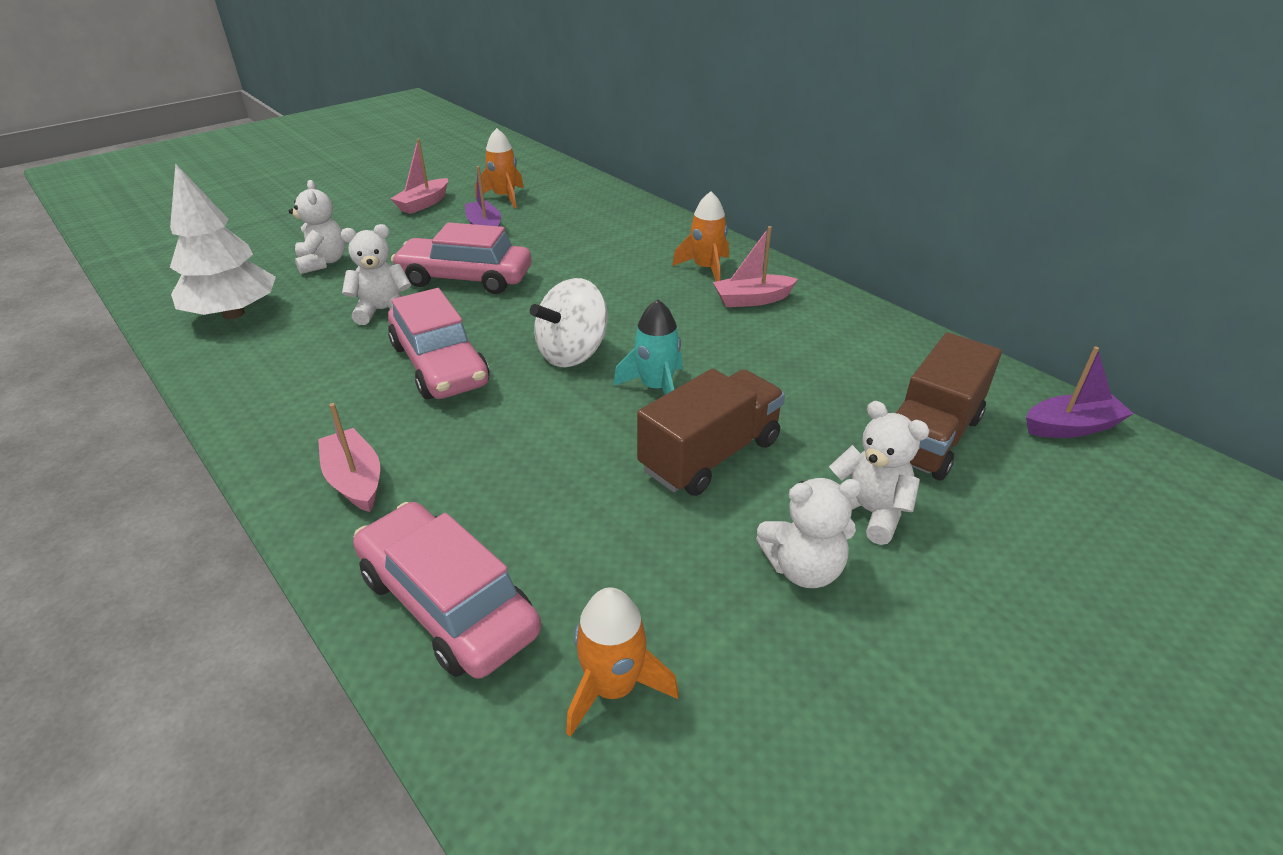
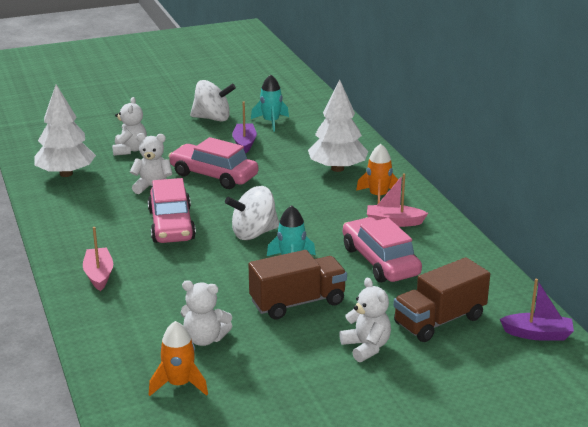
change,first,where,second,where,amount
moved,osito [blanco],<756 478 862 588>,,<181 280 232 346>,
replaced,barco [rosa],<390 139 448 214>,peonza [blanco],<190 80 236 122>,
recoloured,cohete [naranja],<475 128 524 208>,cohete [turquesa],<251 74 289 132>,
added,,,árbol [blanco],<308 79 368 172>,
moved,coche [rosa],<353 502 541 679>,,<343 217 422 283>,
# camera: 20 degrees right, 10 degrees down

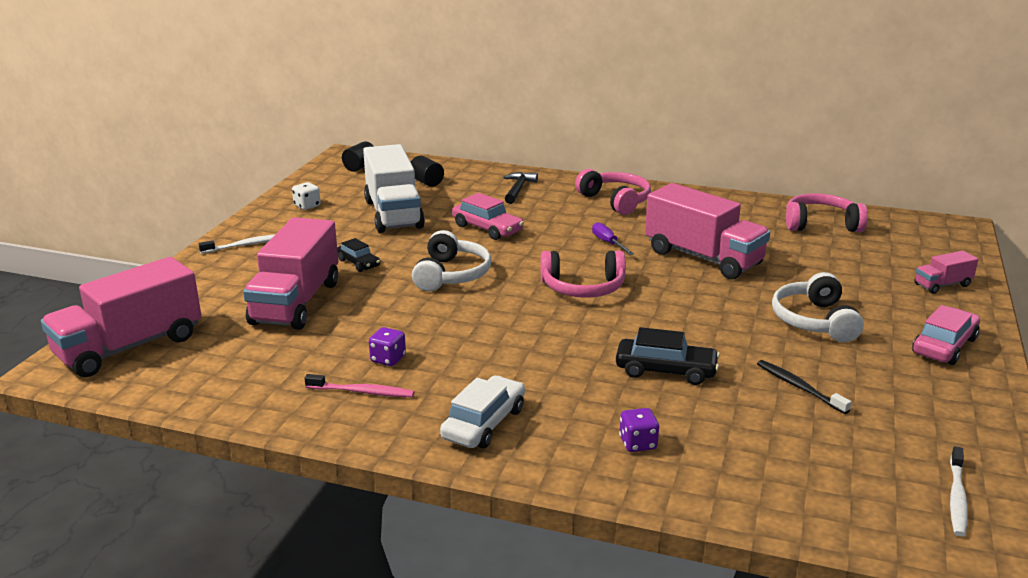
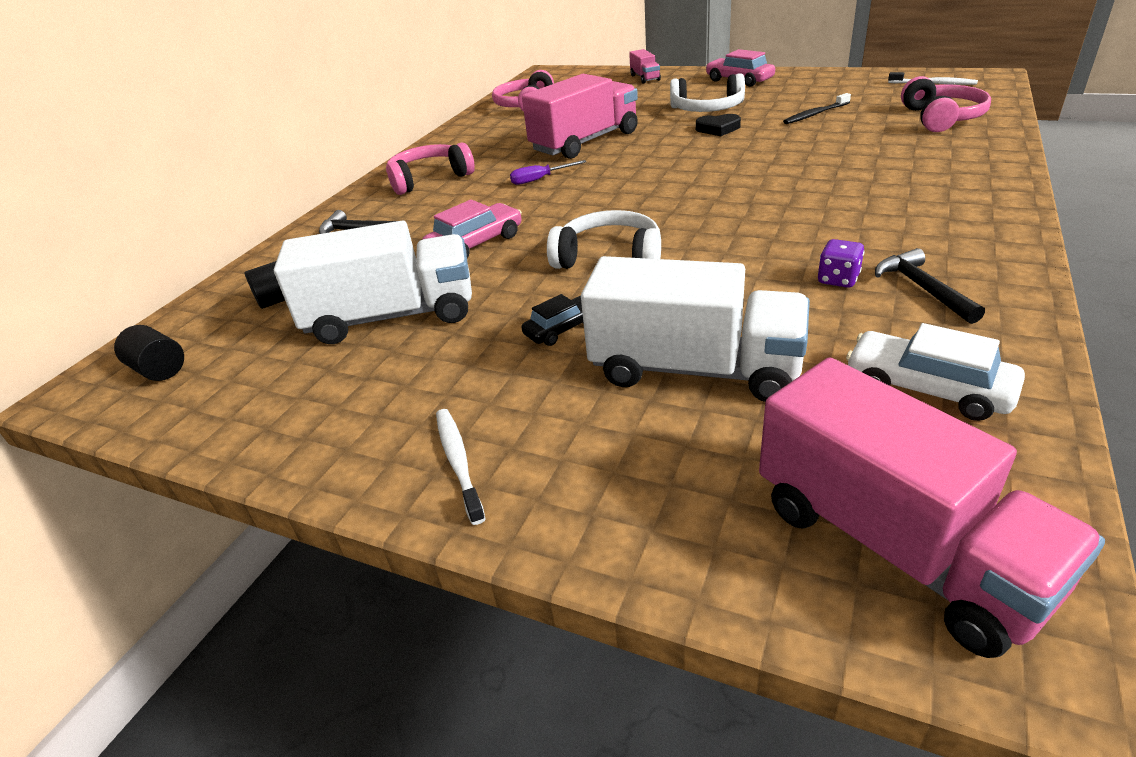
change,first,where,second,where,amount
recoloured,camión [rosa],<243 217 338 330>,camión [blanco],<581 256 810 402>,
added,,,corazón [negro],<696 114 741 136>,
moved,coche [blanco],<440 376 525 449>,,<846 323 1025 421>,
replaced,cepillo de dientes [rosa],<305 374 414 397>,martillo [negro],<875 248 985 324>,
moved,auriculares [rosa],<541 250 626 298>,,<901 76 991 132>,
removed,dado [blanco],<292 182 321 210>,,,
removed,coche [negro],<616 327 720 385>,,,
removed,dado [morado],<619 408 659 452>,,,
# camera: 80 degrees left, 10 degrees up

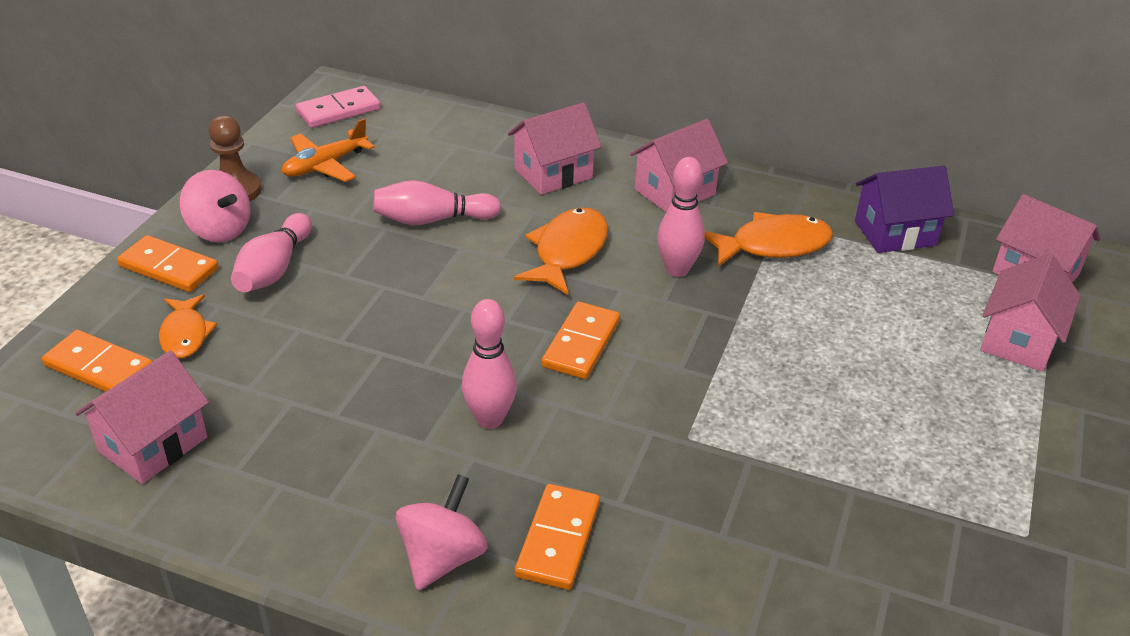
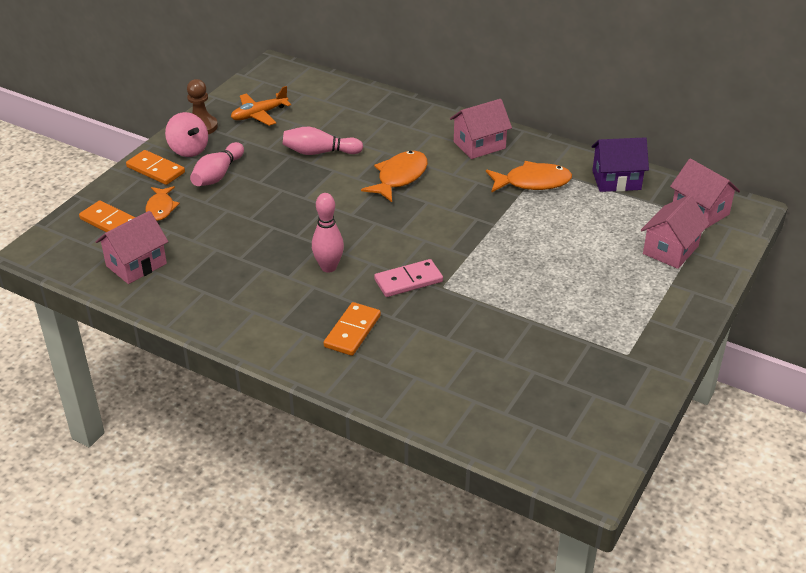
change,first,where,second,where,amount
moved,ficha de dominó [rosa],<296 86 381 128>,,<374 259 443 297>,
removed,peonza [rosa],<396 474 488 590>,,,
removed,casa [rosa],<507 103 602 195>,,,
removed,ficha de dominó [naranja],<542 302 620 379>,,,
removed,bolo [rosa],<657 157 705 277>,,,
# camera: 10 degrees right, 0 degrees up

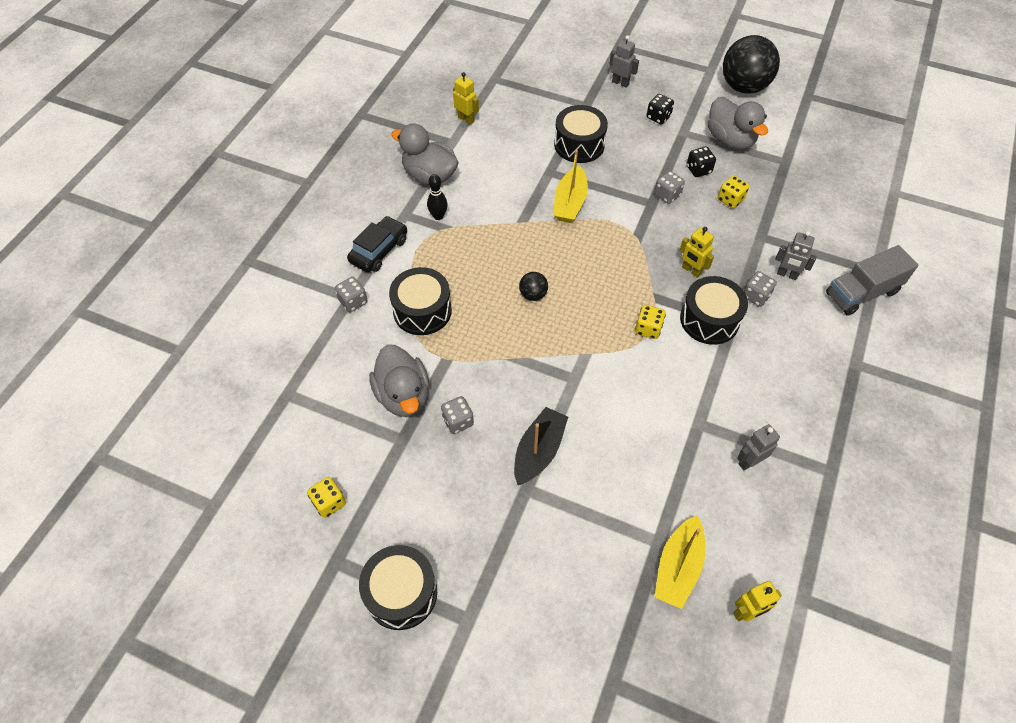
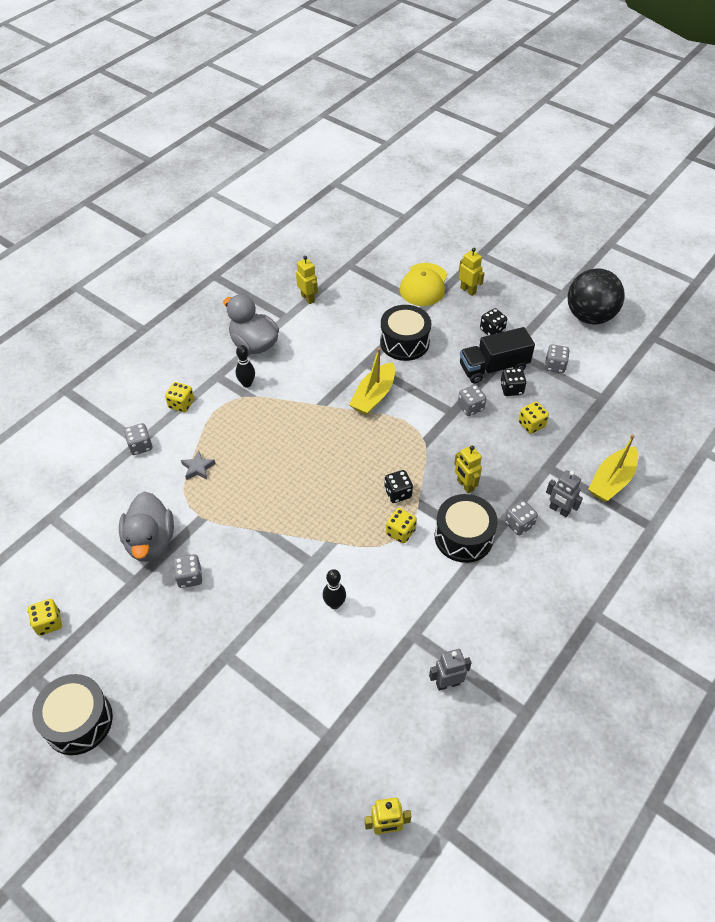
change,first,where,second,where,amount
replaced,coche [negro],<347 216 407 272>,dado [amarillo],<165 382 194 412>,
replaced,tambor [negro],<389 267 452 335>,estrella [gris],<181 451 215 480>,
added,,,bolo [negro],<323 569 346 609>,
added,,,dado [negro],<384 470 413 503>,
added,,,gorra [amarillo],<400 263 447 306>,
recoloured,robot [gris],<609 35 639 88>,robot [amarillo],<459 248 484 296>,
added,,,camión [negro],<460 327 535 384>,
replaced,pato [gris],<708 97 768 150>,dado [gris],<545 345 570 373>,
moved,barco [amarillo],<655 515 705 609>,,<588 434 638 502>,
removed,barco [negro],<514 407 568 485>,,,
removed,pelota [negro],<519 272 548 301>,,,
removed,camión [gris],<826 245 918 316>,,,
# camera: 15 degrees right, 5 degrees down

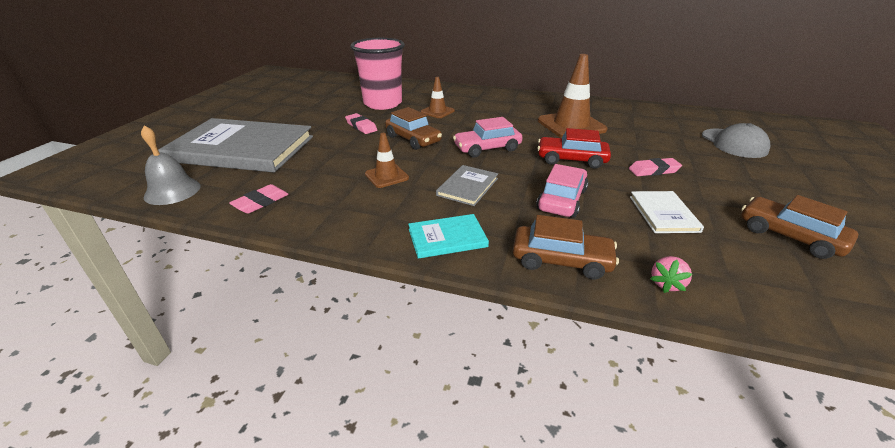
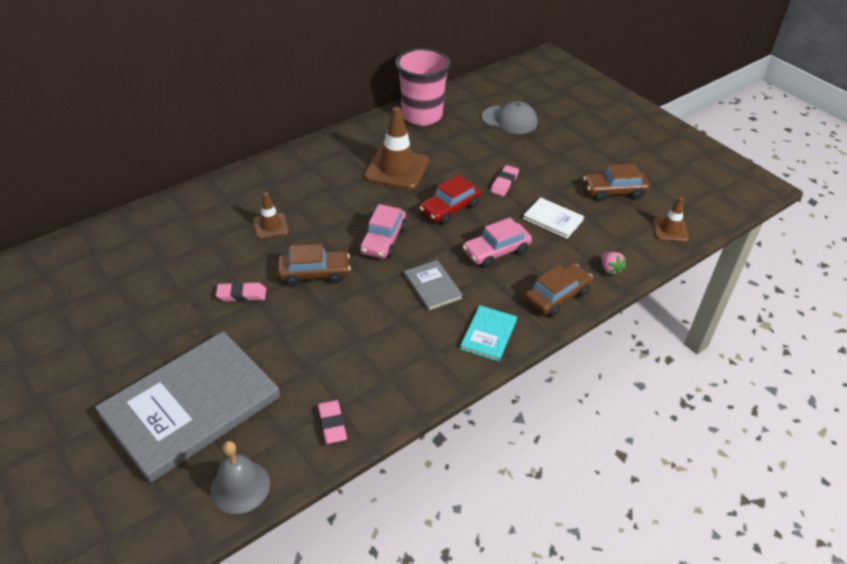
change,first,where,second,where,amount
moved,vaso [rosa],<350 38 405 110>,,<395 48 451 126>,
turned,coche [rosa],<536 164 588 218>,,<462 217 532 268>,90 degrees counterclockwise
moved,cono de tráfico [marrón],<365 133 409 188>,,<653 197 689 242>,
# camera: 55 degrees left, 10 degrees up

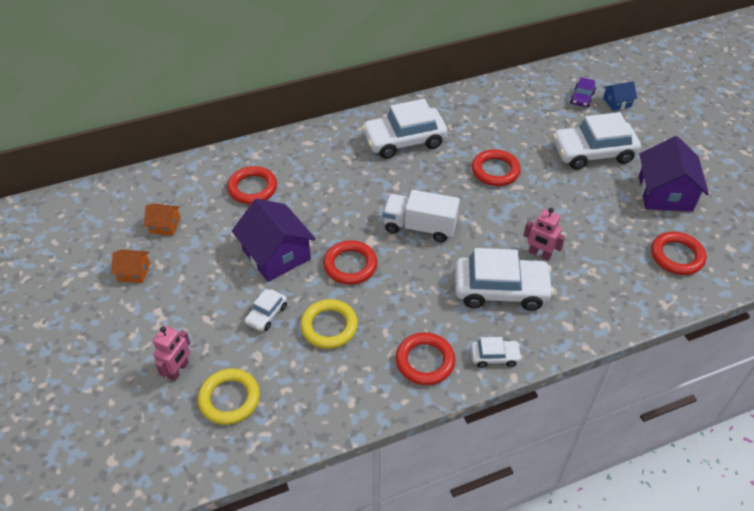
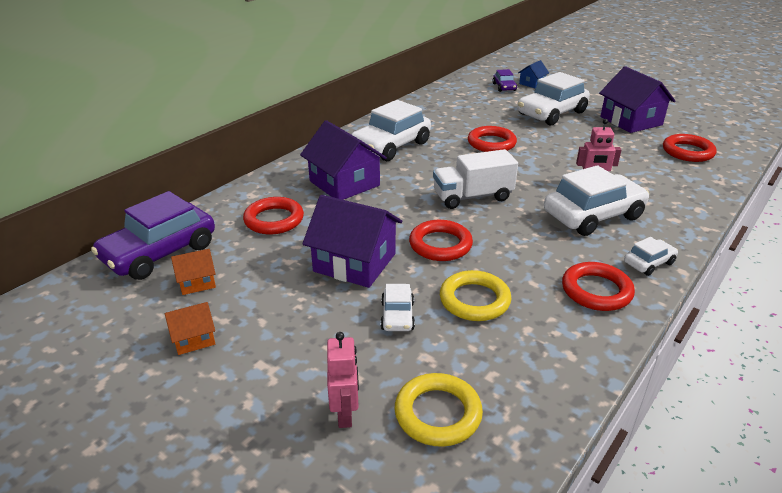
change,first,where,second,where,amount
added,,,coche [morado],<91 191 215 280>,
added,,,casa [morado],<300 120 387 200>,
# camera: 30 degrees left, 15 degrees down

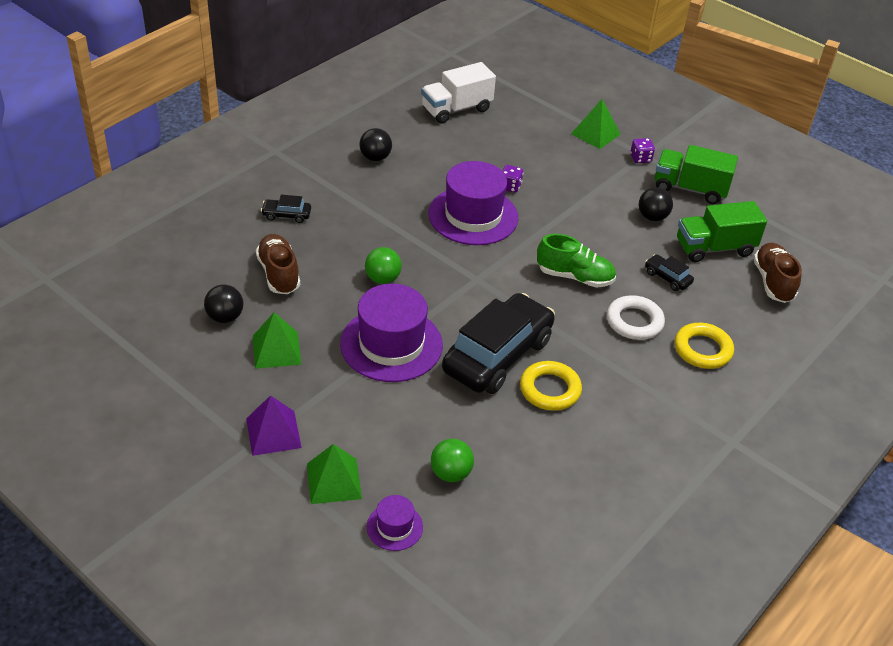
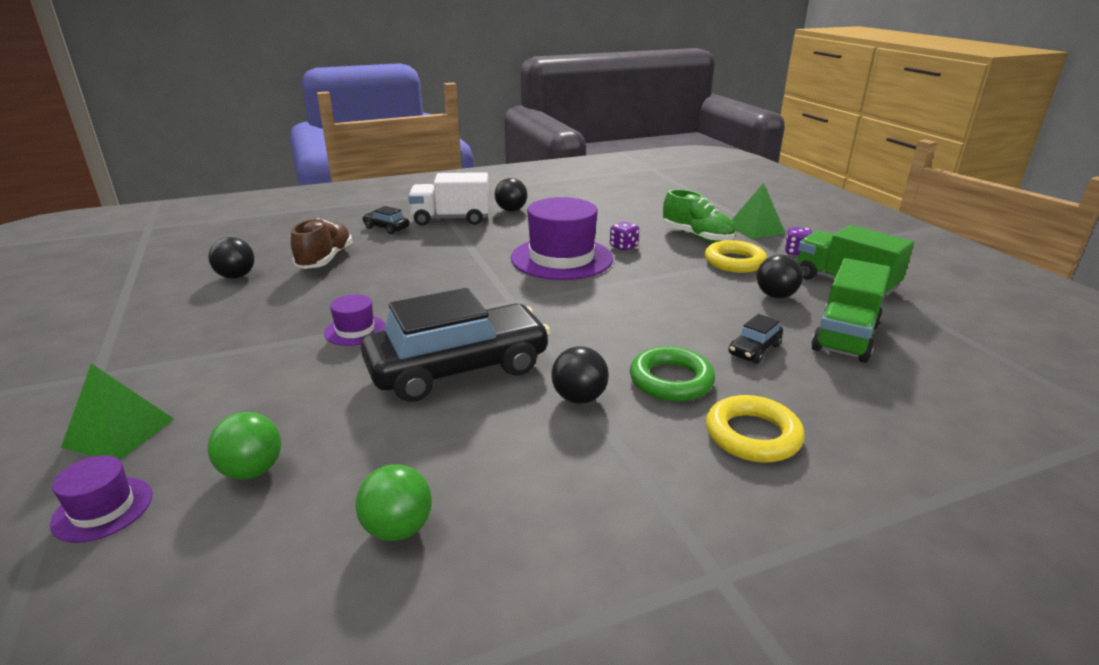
change,first,where,second,where,amount
resized,sombrero [morado],<340 284 443 382>,,<324 294 386 346>,x0.47
moved,pelota [verde],<365 247 402 284>,,<355 464 432 541>,
moved,camión [blanco],<421 62 496 124>,,<408 172 489 226>,
added,,,pelota [negro],<551 346 609 404>,
recoloured,anillo [blanco],<607 295 665 340>,anillo [verde],<630 346 715 402>,
moved,zapato [verde],<537 234 616 288>,,<663 189 736 243>,
moved,anillo [amarillo],<520 361 582 411>,,<705 240 767 273>,
turned,coche [negro],<645 254 694 291>,,<728 314 783 364>,120 degrees counterclockwise
turned,camión [verde],<677 201 767 262>,,<811 258 890 363>,75 degrees counterclockwise
removed,pirámide [morado],<246 395 302 456>,,,
removed,pirámide [verde],<253 312 302 369>,,,
removed,zapato [marrón],<753 243 802 303>,,,
# camera: 30 degrees right, 15 degrees down

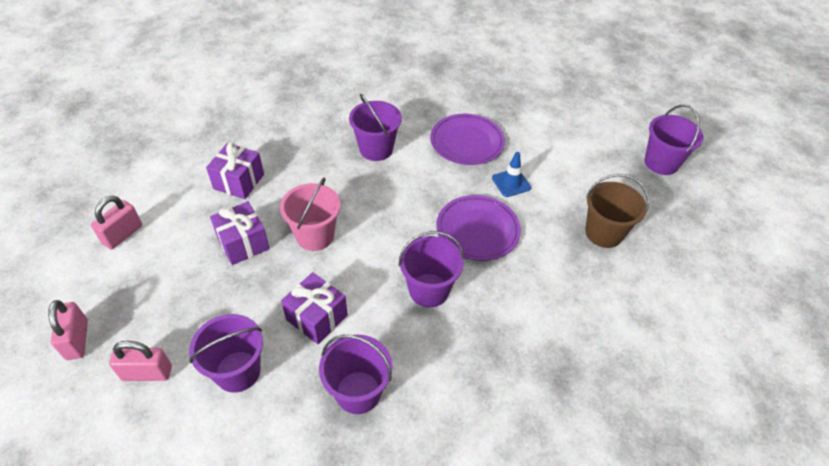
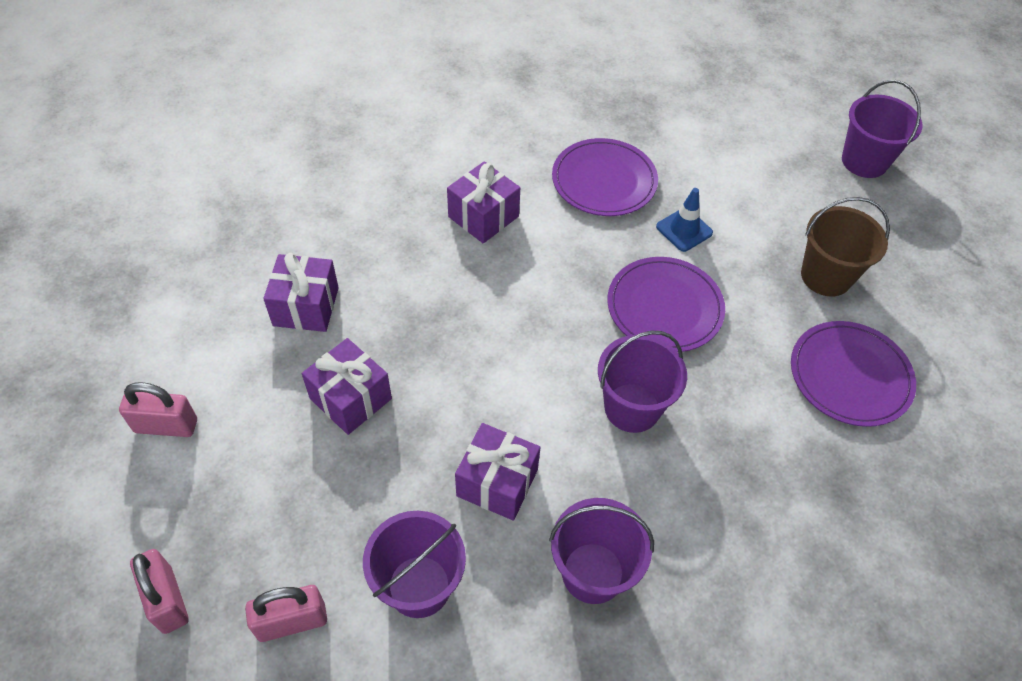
change,first,where,second,where,amount
turned,candado [rosa],<91 196 142 249>,,<119 382 197 437>,75 degrees clockwise
replaced,balde [morado],<349 94 402 161>,regalo [morado],<447 161 520 244>,
added,,,plato [morado],<791 321 916 427>,
removed,balde [rosa],<280 178 341 251>,,,
# camera: 15 degrees left, 5 degrees up

